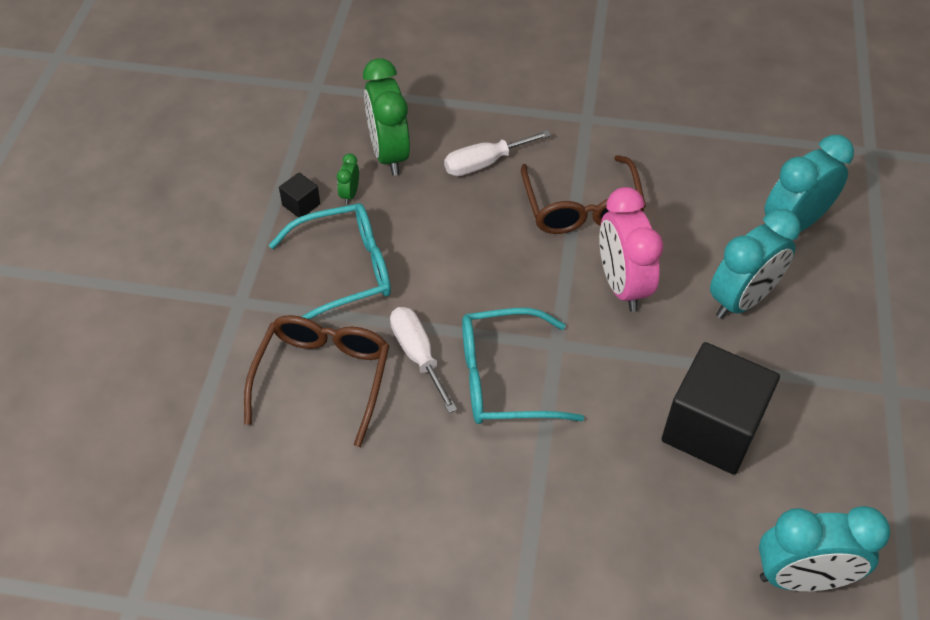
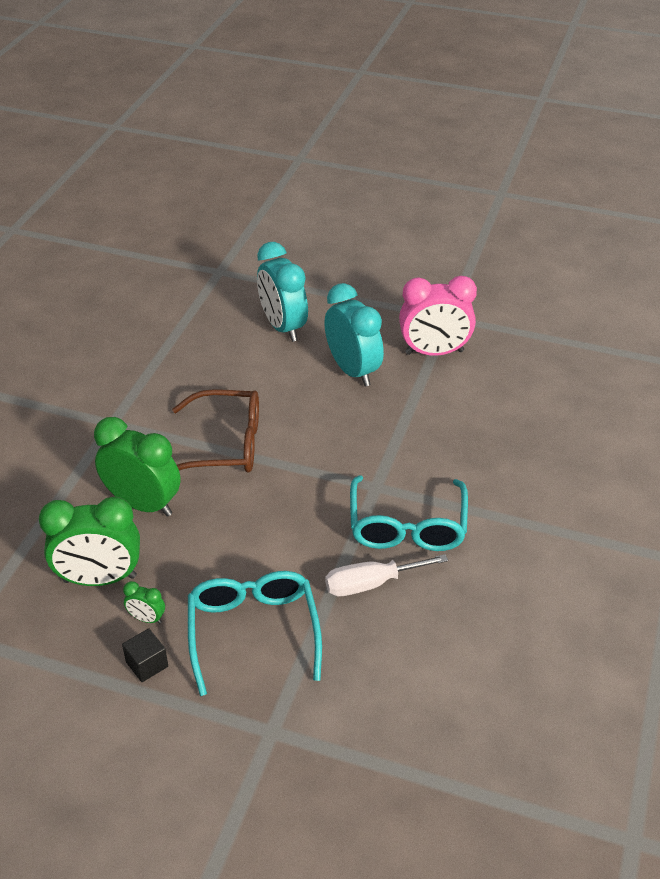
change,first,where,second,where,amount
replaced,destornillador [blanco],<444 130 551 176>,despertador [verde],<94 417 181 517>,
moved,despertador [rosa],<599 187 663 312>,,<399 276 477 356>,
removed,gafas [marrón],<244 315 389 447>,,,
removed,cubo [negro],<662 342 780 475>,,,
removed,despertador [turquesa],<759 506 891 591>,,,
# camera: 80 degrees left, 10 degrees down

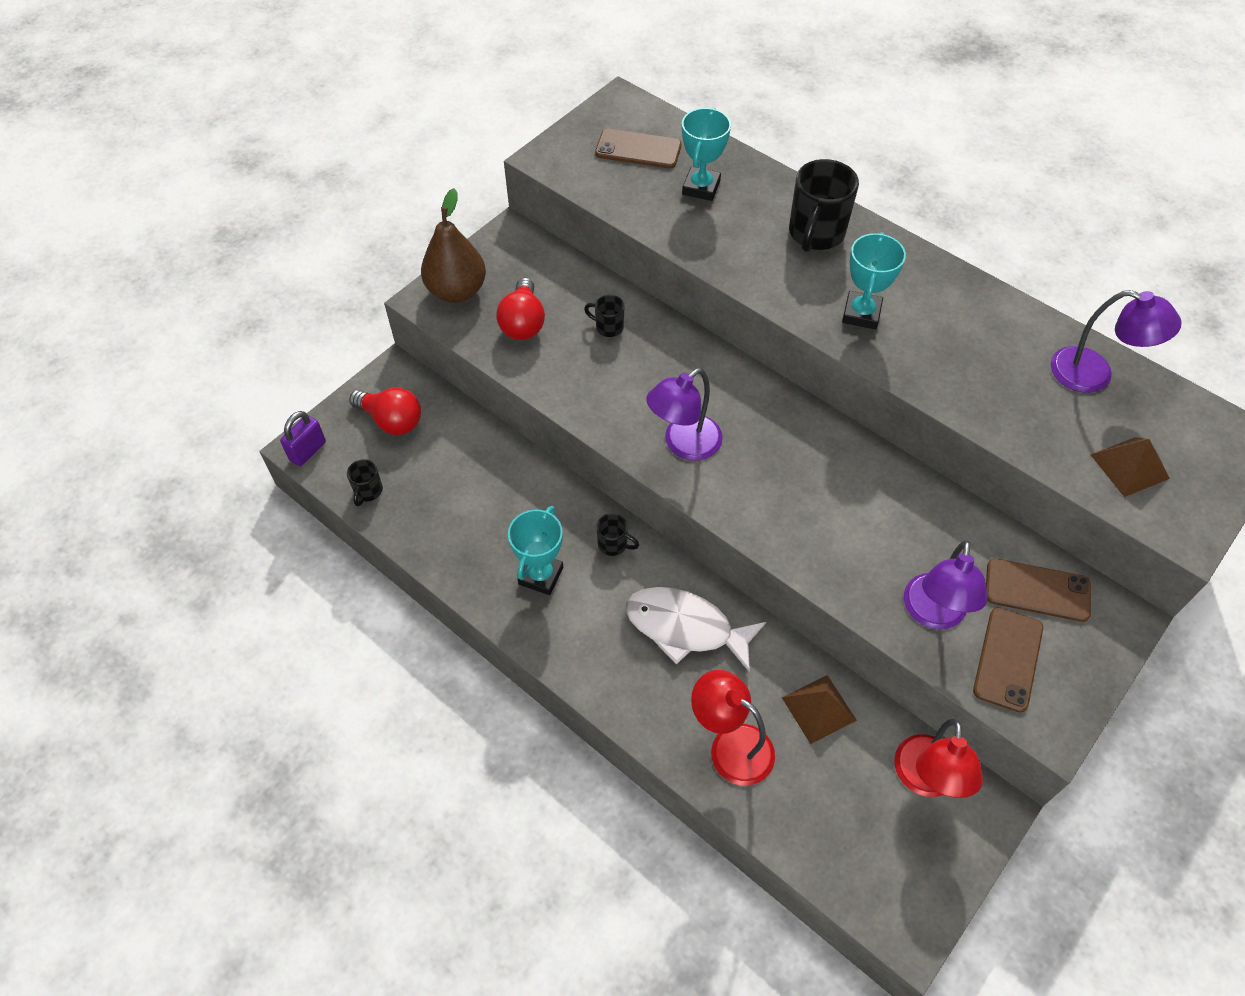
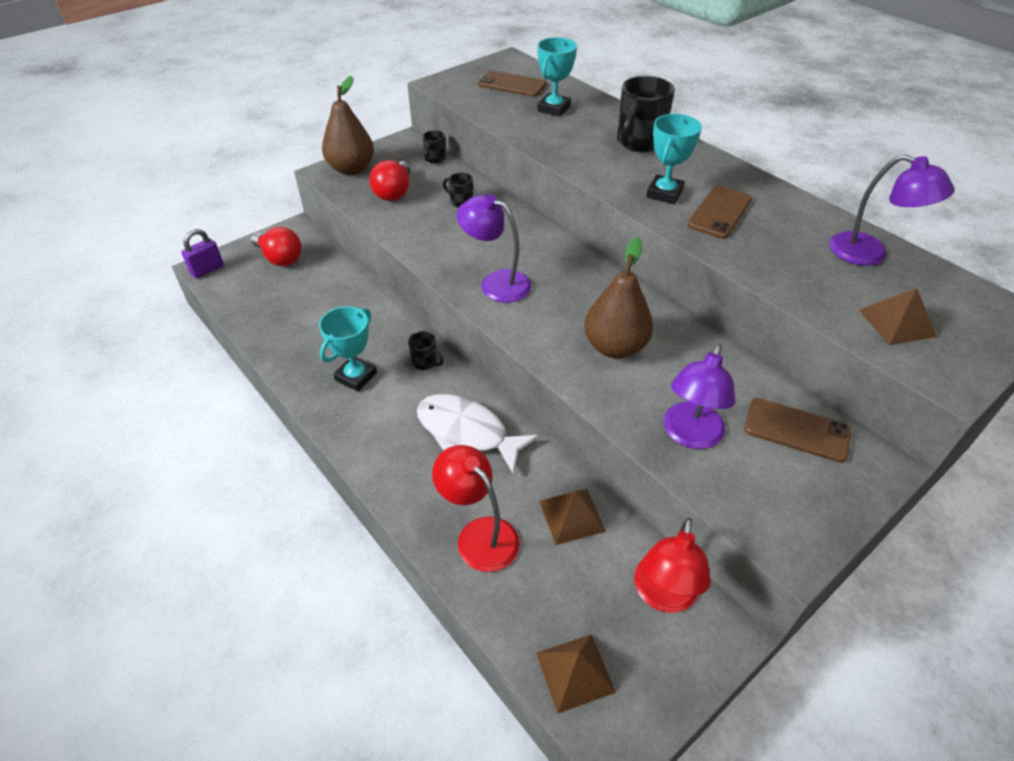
change,first,where,second,where,amount
moved,taza [negro],<347 459 383 506>,,<422 130 446 164>,
turned,lámpara [morado],<646 368 723 461>,,<457 194 532 303>,60 degrees clockwise
added,,,pirámide [marrón],<536 634 616 713>,
added,,,pera [marrón],<584 237 653 359>,
moved,móvil [marrón],<973 607 1043 713>,,<687 186 752 239>,
# camera: 10 degrees right, 10 degrees down

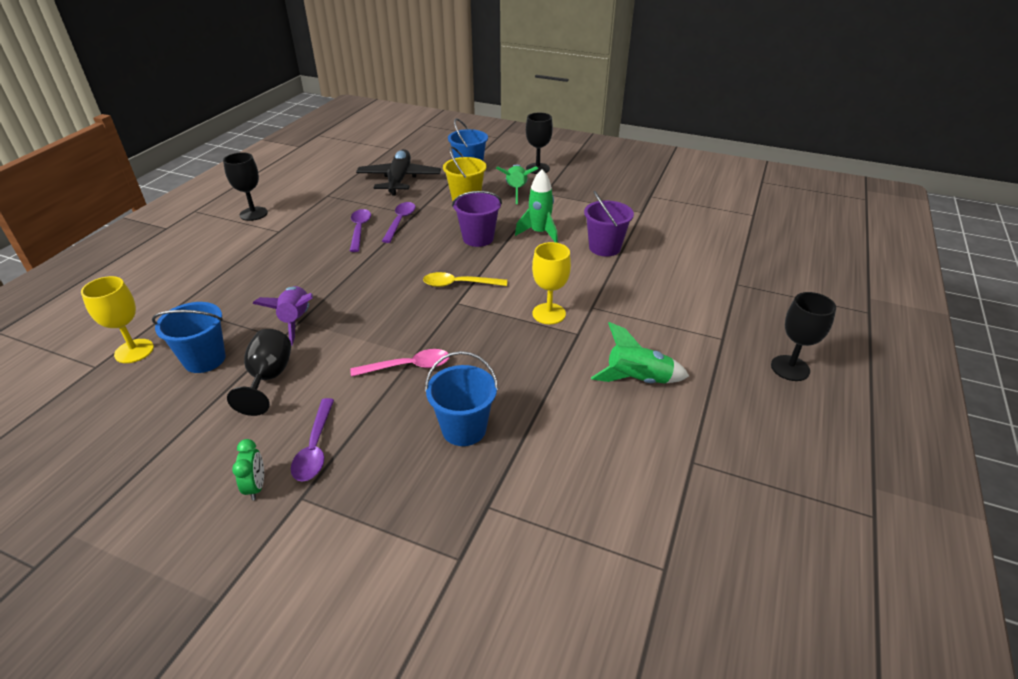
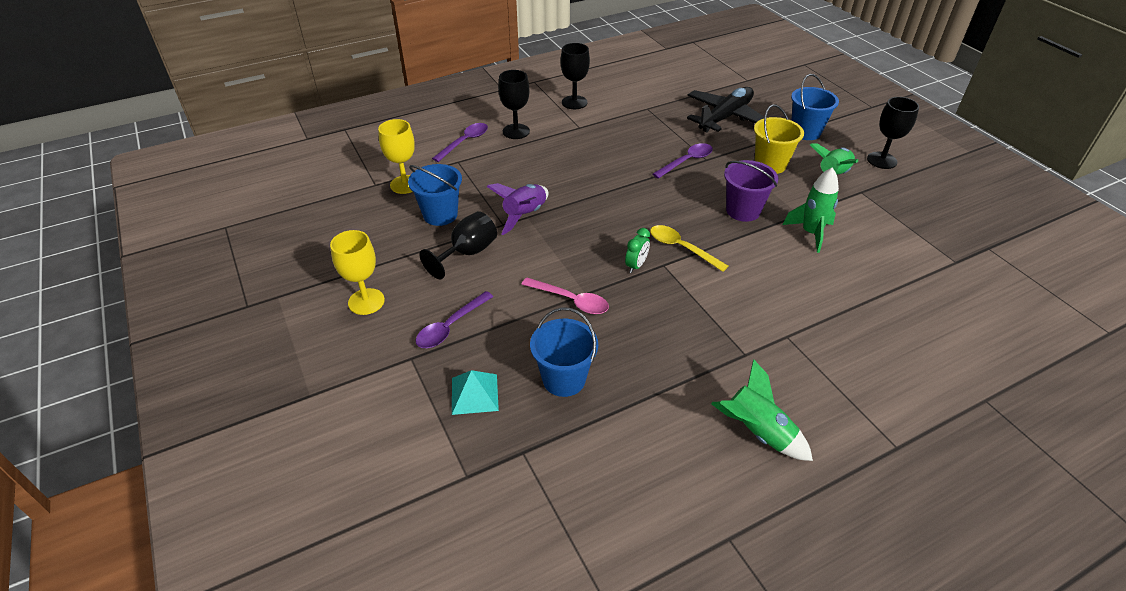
change,first,where,second,where,amount
moved,copa [amarillo],<532 242 571 324>,,<330 230 385 315>,
moved,cuchara [morado],<350 209 371 252>,,<432 123 488 162>,
added,,,pirámide [turquesa],<452 370 499 415>,
moved,copa [negro],<771 292 836 381>,,<498 70 530 139>,
moved,despertador [verde],<232 439 264 500>,,<625 228 650 273>,
removed,balde [morado],<584 191 634 257>,,,
# camera: 40 degrees right, 5 degrees up

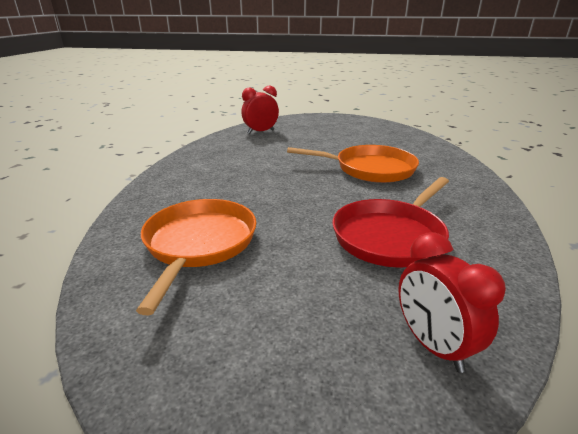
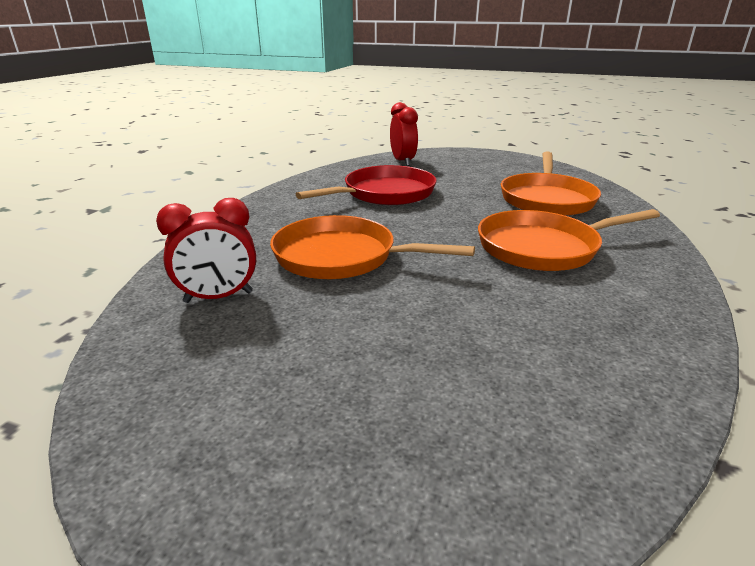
change,first,where,second,where,amount
moved,despertador [rojo],<241 86 279 134>,,<156 198 256 303>,
added,,,sartén [naranja],<478 209 660 271>,
# camera: 170 degrees left, 0 degrees up

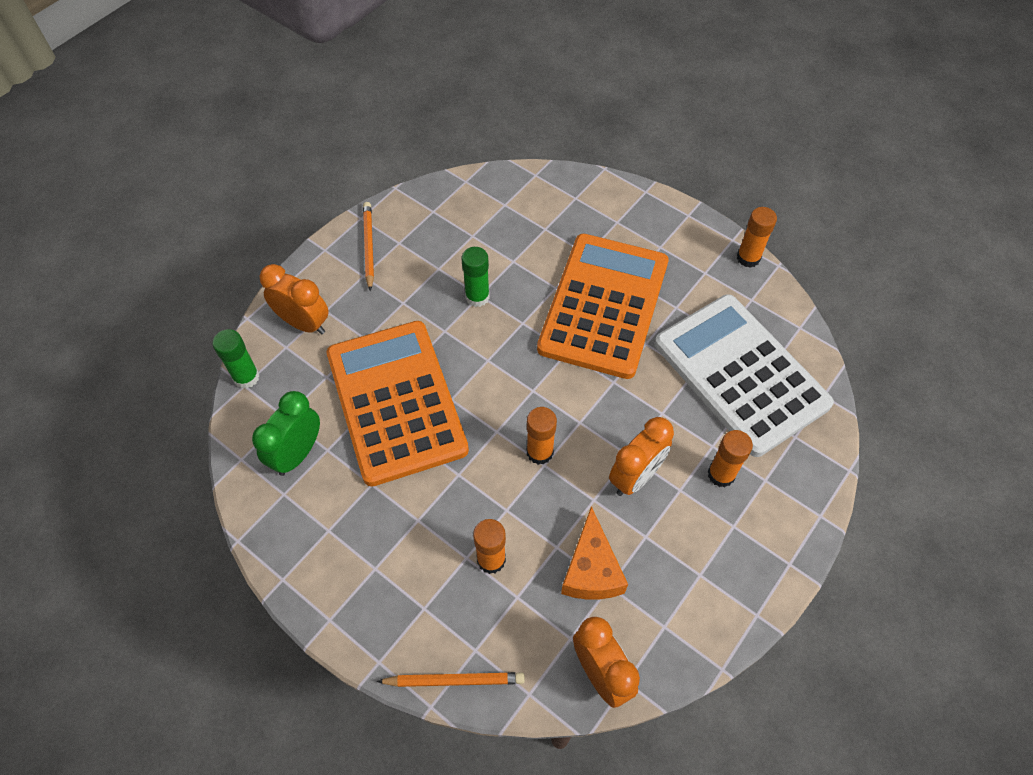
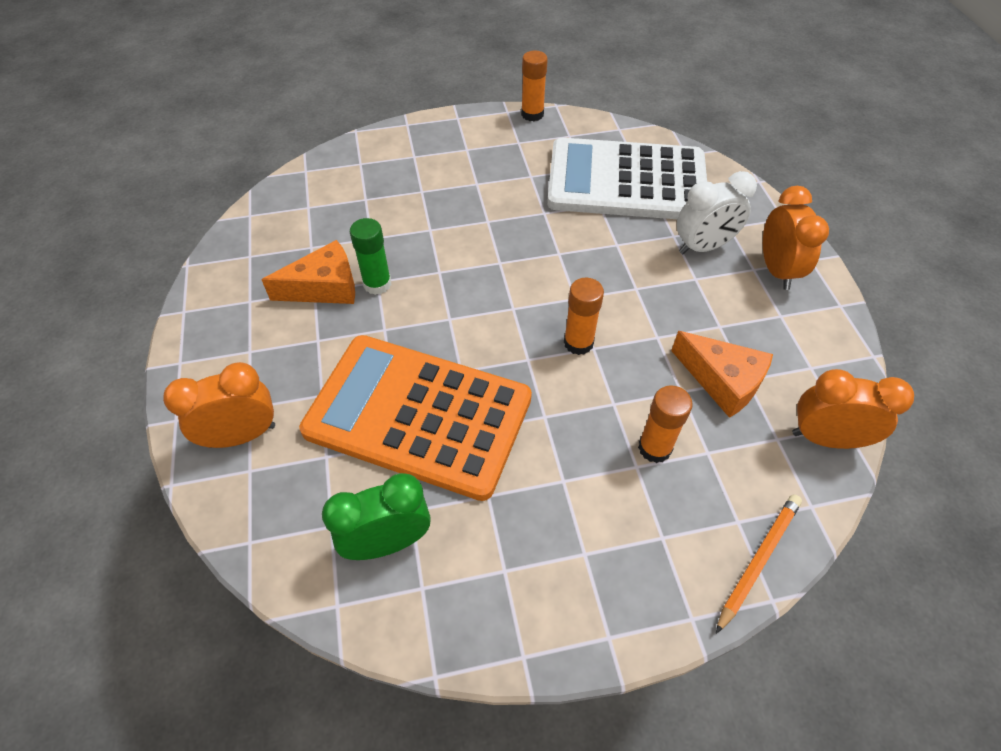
change,first,where,second,where,amount
added,,,queso [naranja],<261 240 355 304>,
turned,despertador [verde],<252 391 320 476>,,<322 473 431 560>,90 degrees clockwise
replaced,barra de pegamento [naranja],<708 430 753 487>,despertador [blanco],<677 171 757 254>,
moved,despertador [naranja],<609 417 674 496>,,<763 186 829 290>,
removed,barra de pegamento [verde],<213 329 260 388>,,,
removed,lápiz [naranja],<363 202 374 291>,,,
removed,calculadora [naranja],<537 234 669 379>,,,
# camera: 50 degrees left, 5 degrees down

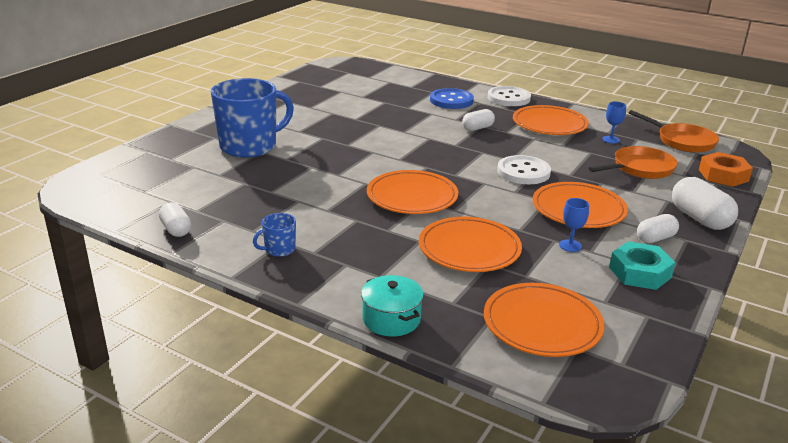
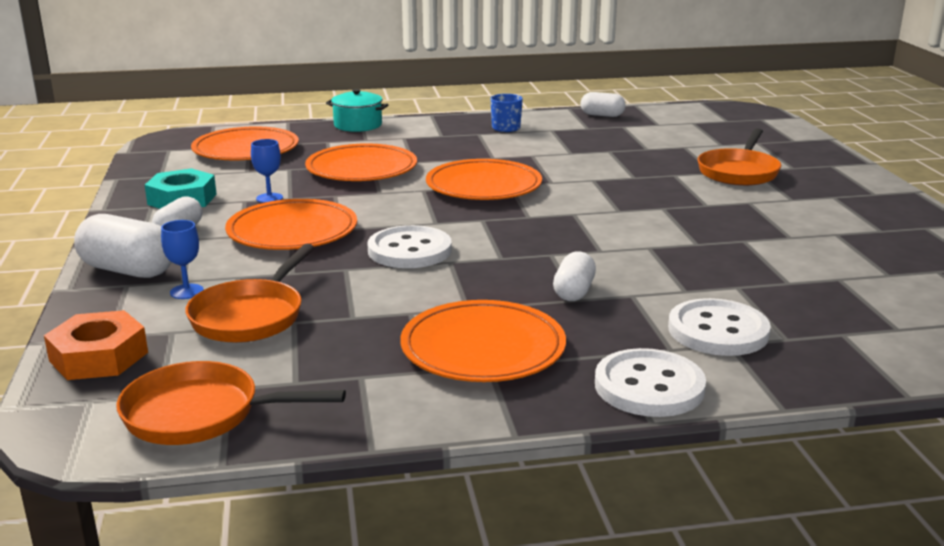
change,first,where,second,where,amount
moved,copa [azul],<602 102 626 143>,,<161 220 204 299>,
recoloured,botón [azul],<430 88 474 109>,botón [blanco],<668 298 771 356>,
replaced,taza [azul],<211 78 294 158>,sartén [naranja],<697 128 781 186>,
# camera: 140 degrees right, 5 degrees down

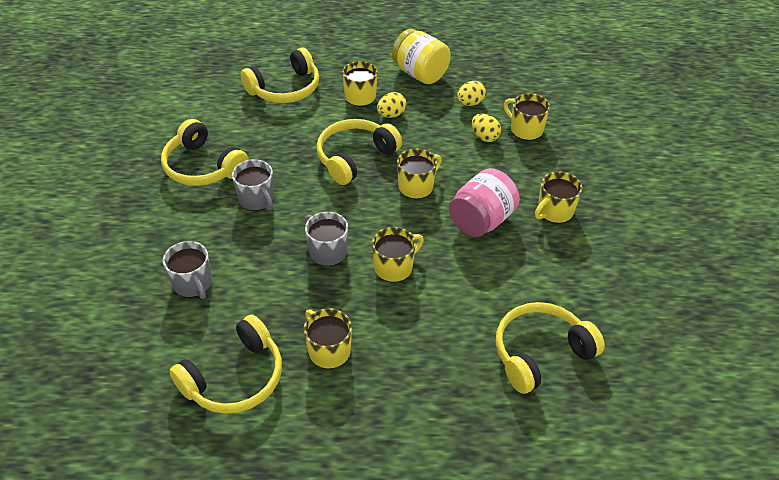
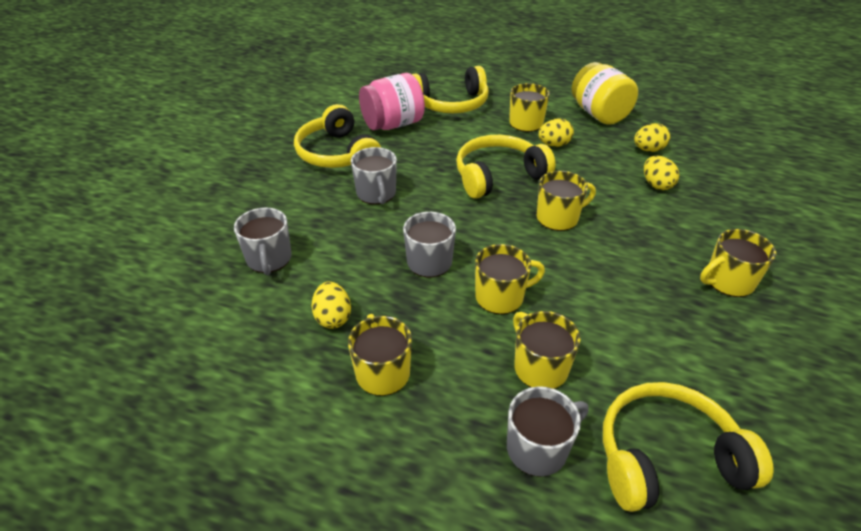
change,first,where,second,where,amount
added,,,huevo [amarillo],<311 281 351 329>,
moved,tarro [rosa],<449 168 520 237>,,<359 73 425 130>,
added,,,taza [gris],<507 386 589 477>,
moved,taza [amarillo],<504 93 550 141>,,<513 311 581 389>,
removed,auriculares [amarillo],<169 314 282 414>,,,
# camera: 20 degrees right, 5 degrees down

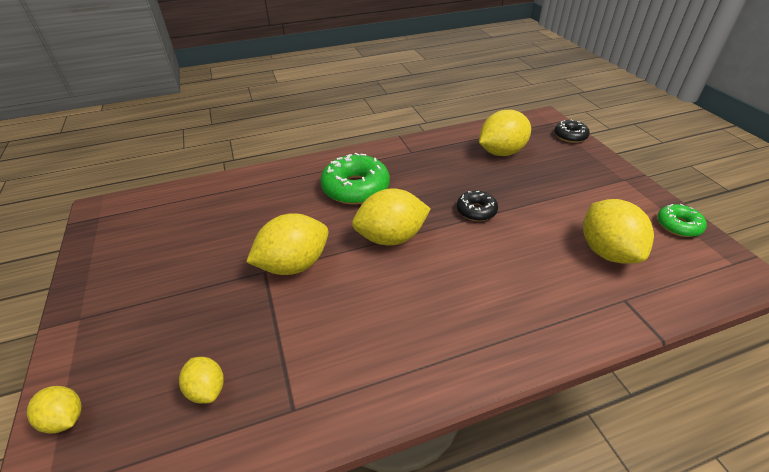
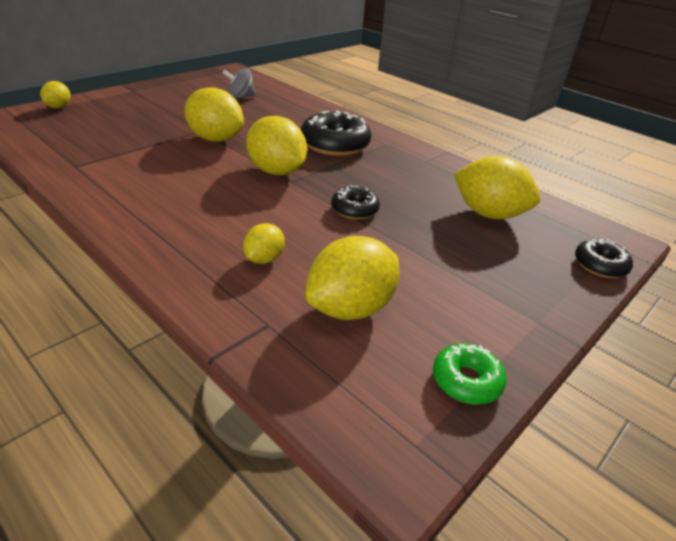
change,first,where,second,where,amount
added,,,peonza [gris],<223 68 256 99>,
moved,limón [amarillo],<179 357 224 404>,,<243 223 285 264>,
recoloured,rosquilla [verde],<320 153 390 205>,rosquilla [negro],<300 111 371 156>,
# camera: 60 degrees right, 5 degrees down

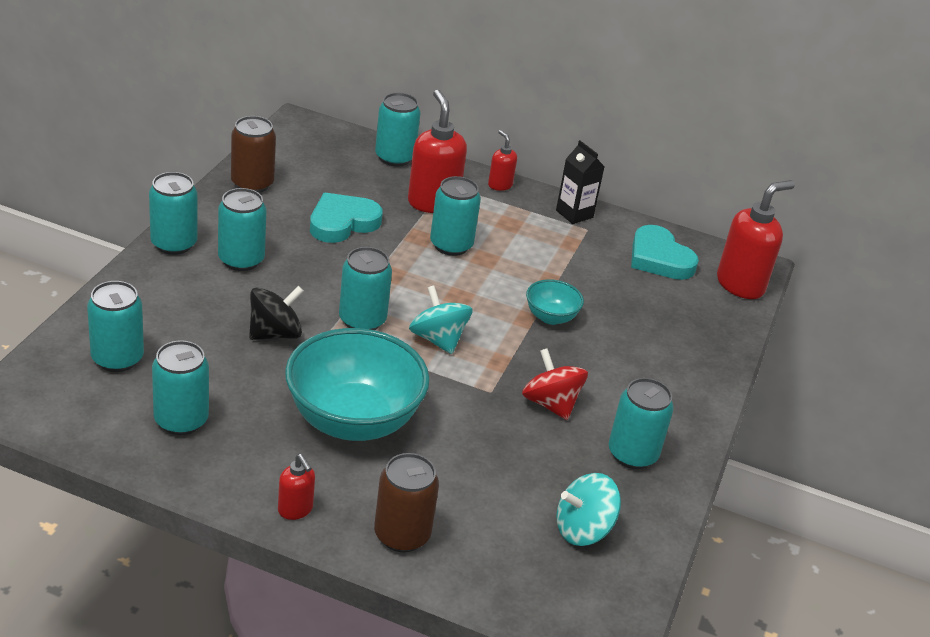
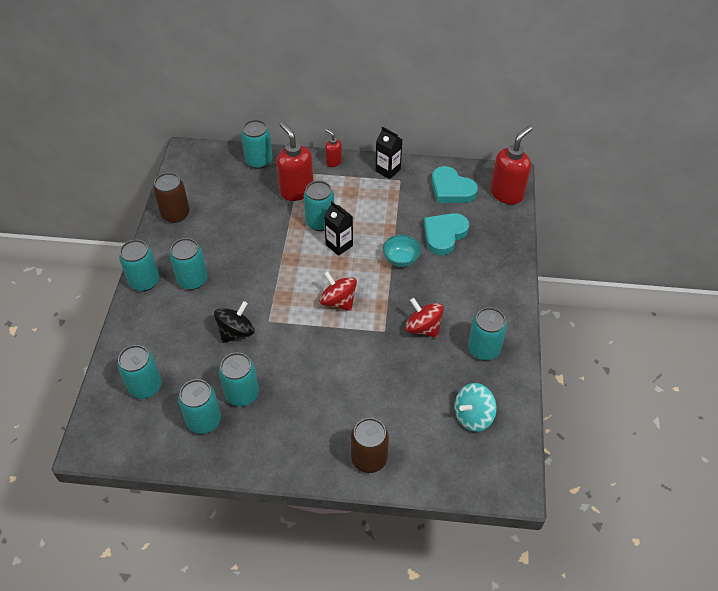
change,first,where,second,where,amount
moved,lata [turquesa],<339 247 392 330>,,<219 352 259 406>,
recoloured,peonza [turquesa],<409 286 473 354>,peonza [rojo],<319 271 357 311>,
added,,,cartón de leche [negro],<324 201 353 256>,
moved,corazón [turquesa],<310 193 383 243>,,<424 213 469 255>,
removed,dispensador de jabón [rojo],<278 454 315 520>,,,
removed,cuenco [turquesa],<285 328 430 441>,,,
# camera: 10 degrees left, 15 degrees up

